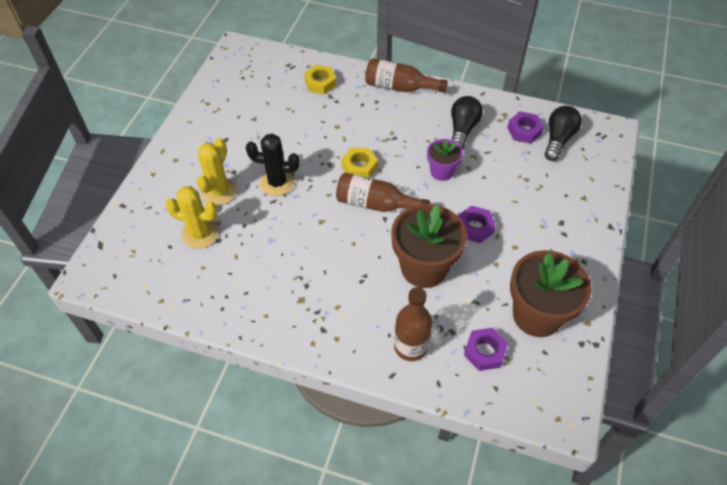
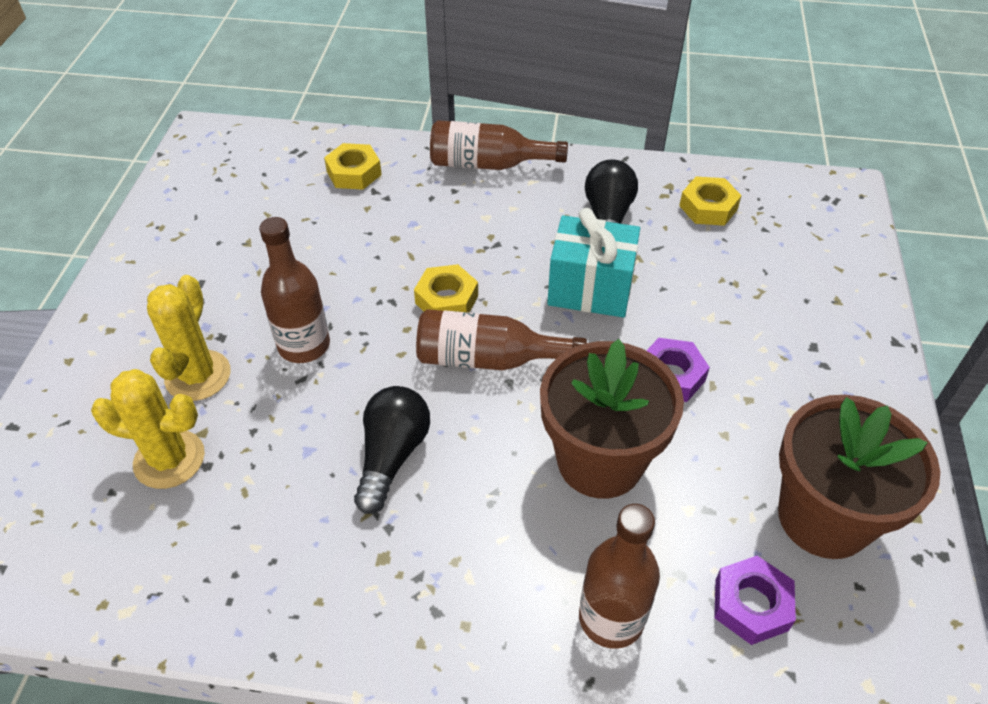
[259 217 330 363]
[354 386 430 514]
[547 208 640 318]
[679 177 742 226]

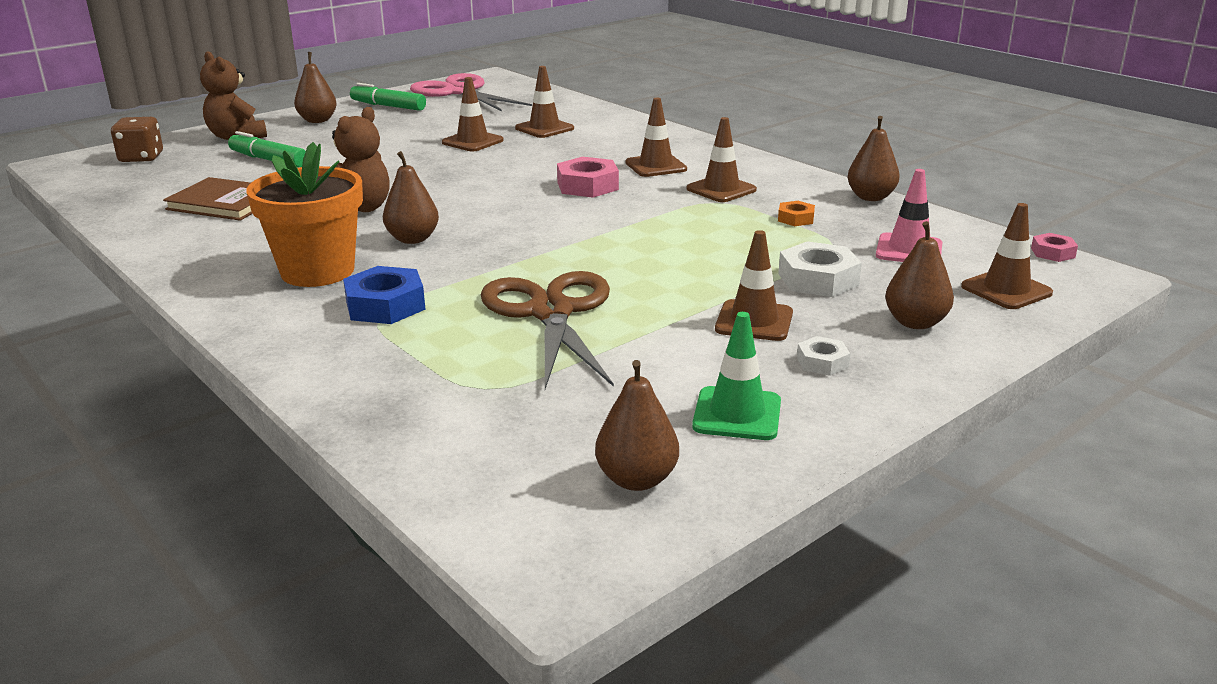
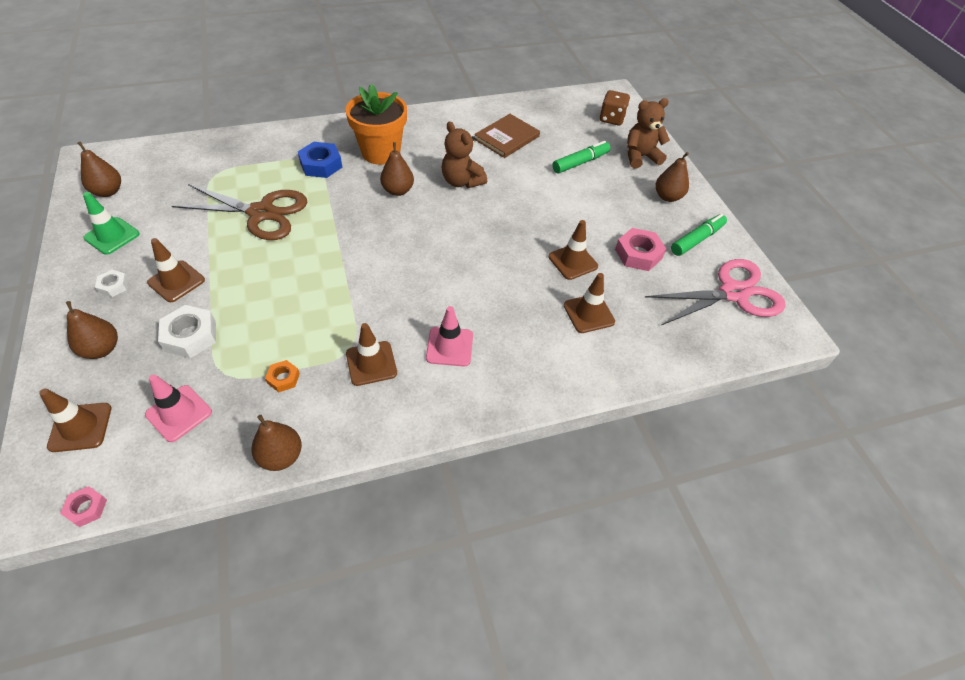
[426 306 473 366]
[615 228 666 271]

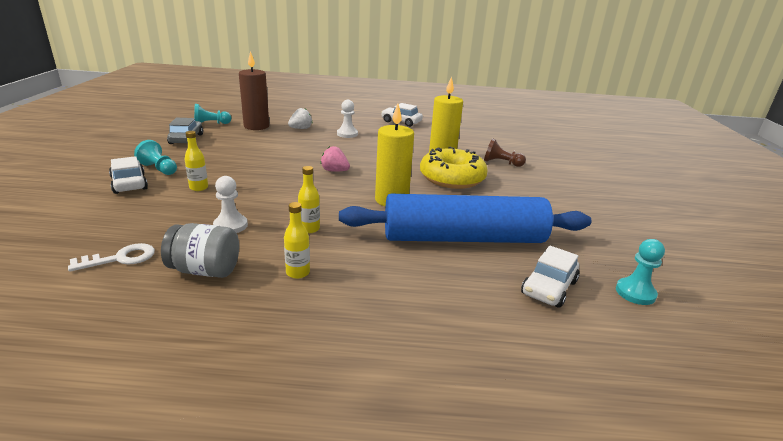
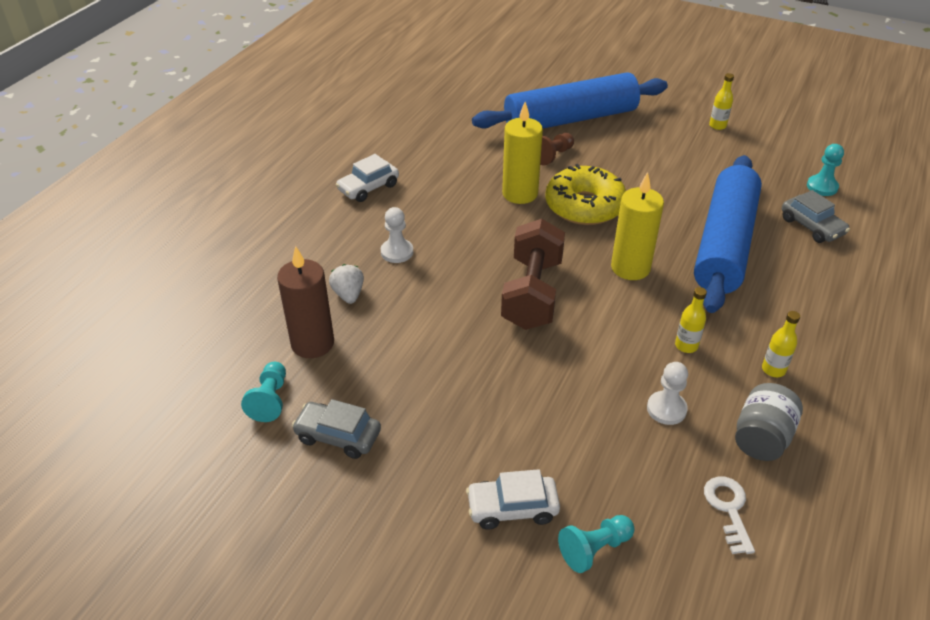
[472 72 668 129]
[501 219 565 330]
[558 515 634 573]
[709 73 734 130]
[782 190 850 243]

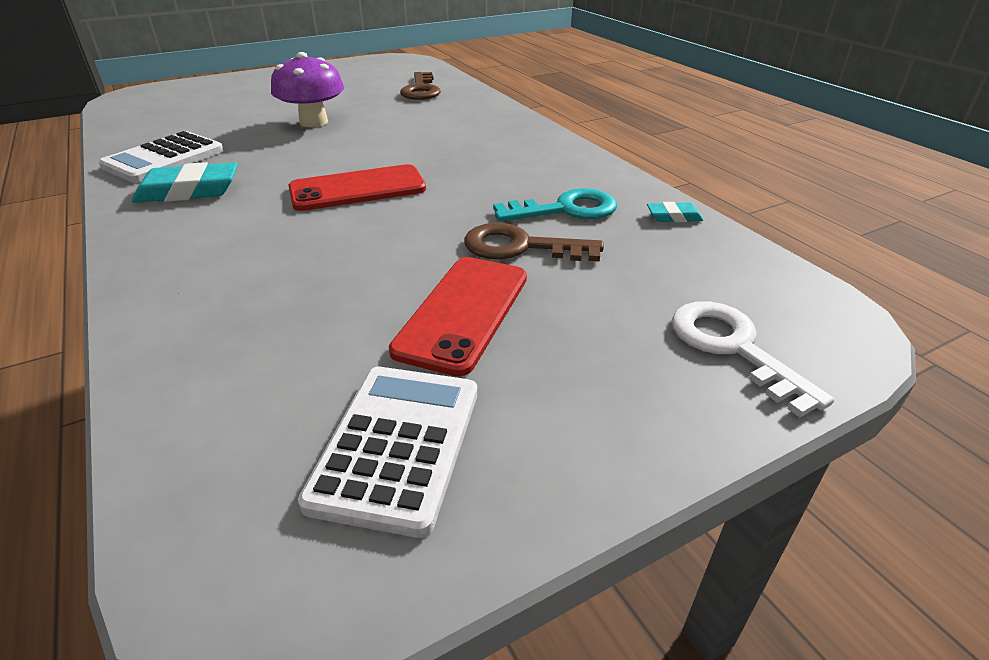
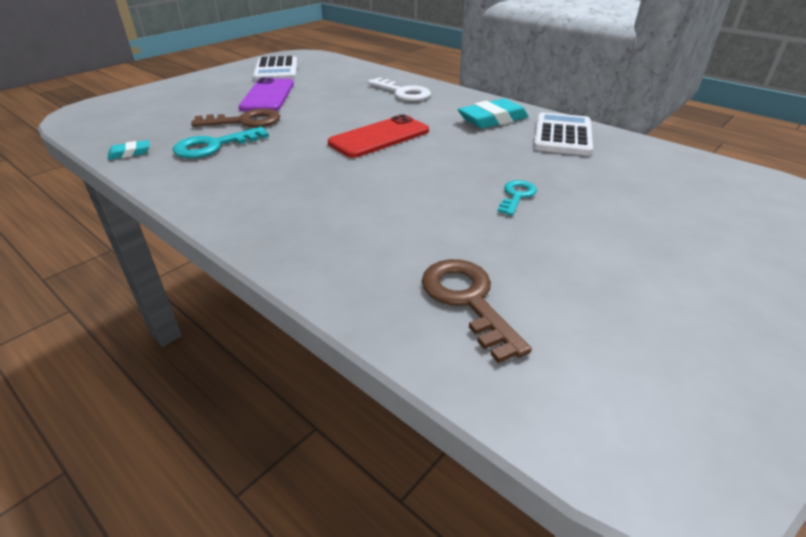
[239 78 294 111]
[367 77 431 101]
[498 180 537 216]

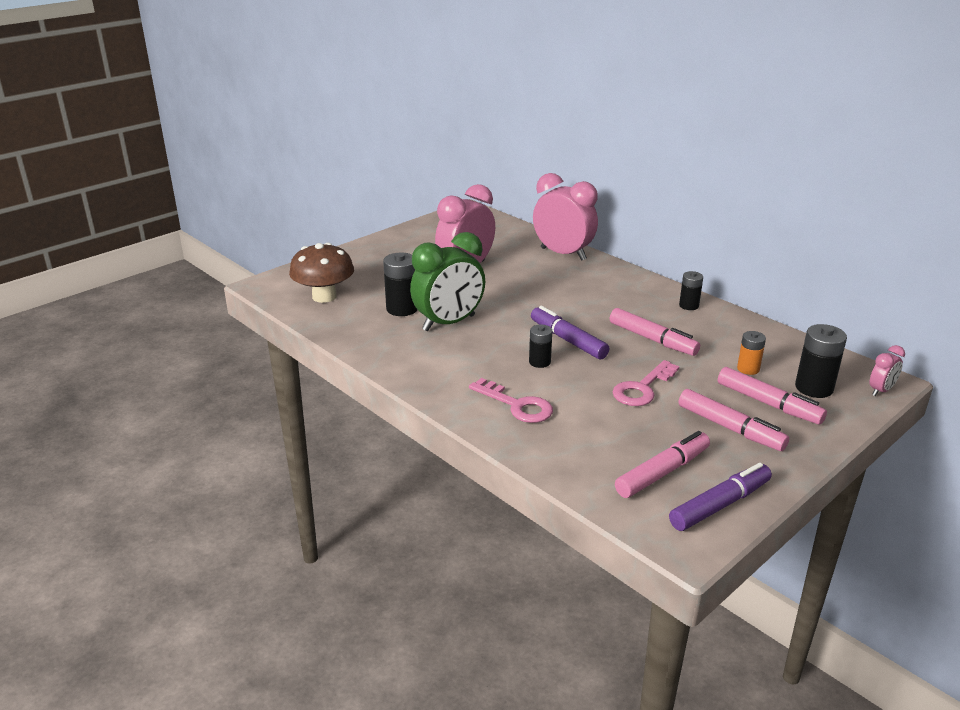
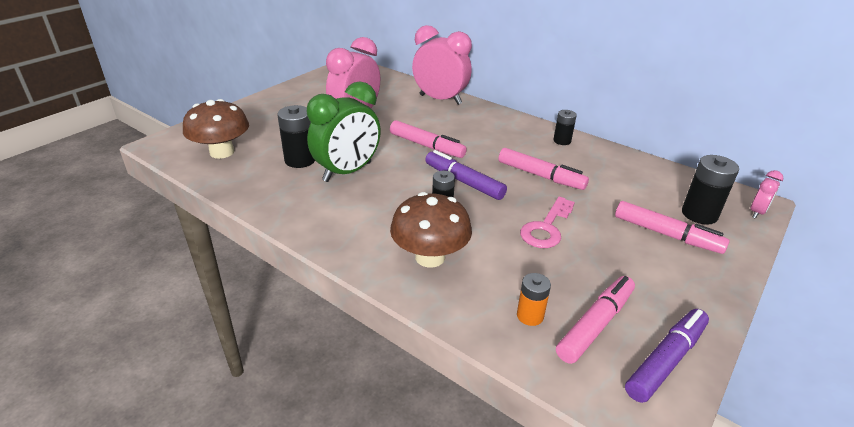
[390 120 467 158]
[390 192 472 267]
[517 273 551 326]

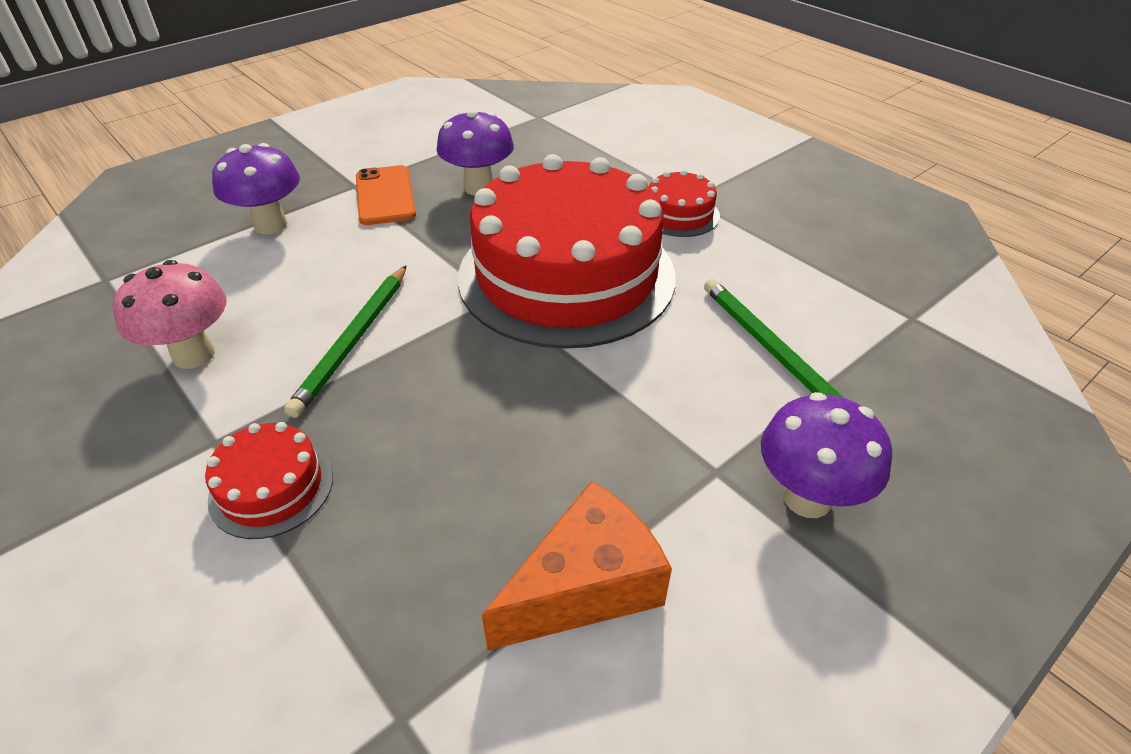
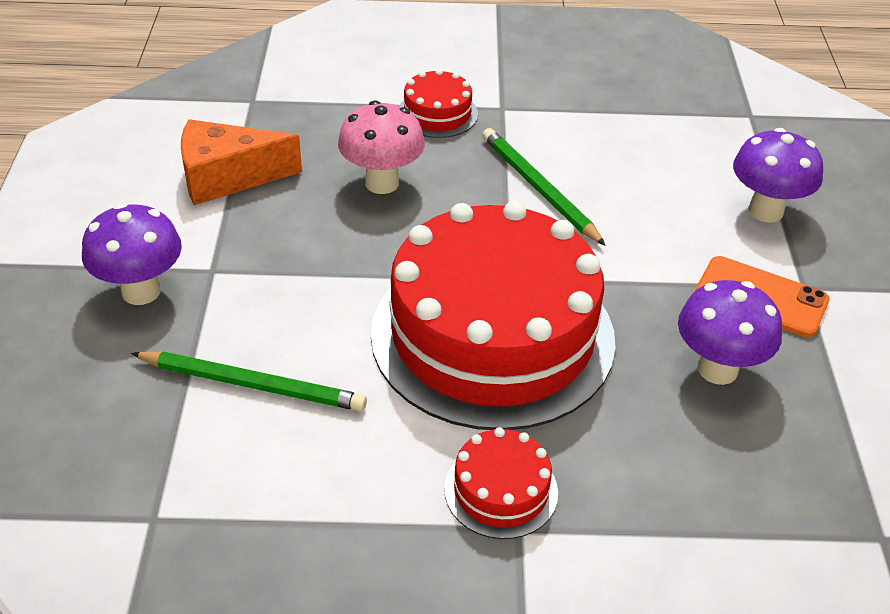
[181 119 302 205]
[338 100 425 194]

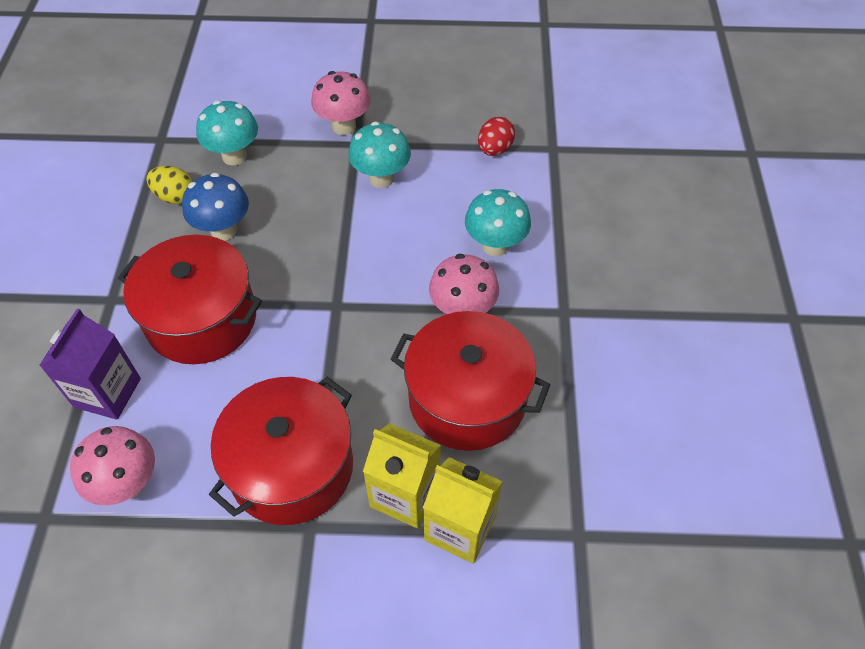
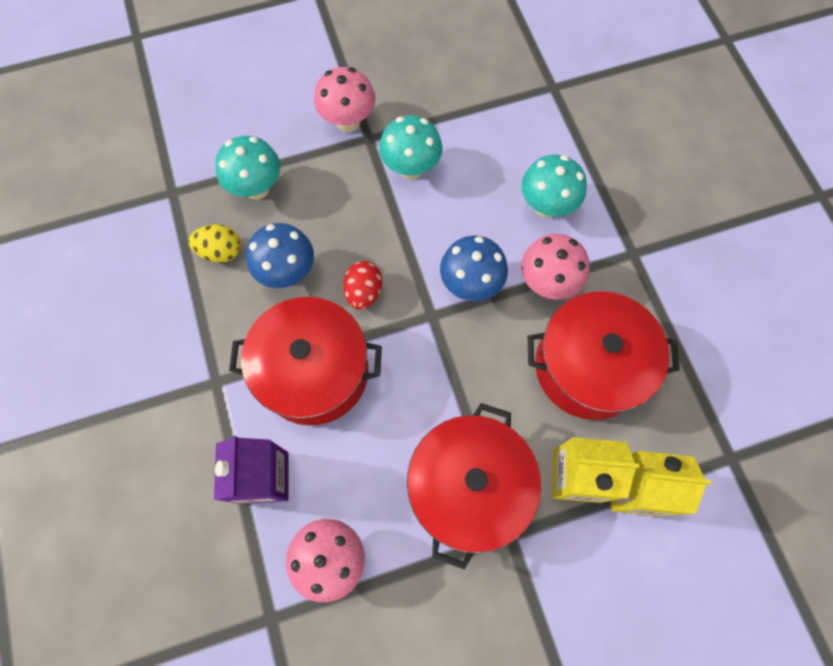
[343 261 382 310]
[440 235 508 301]

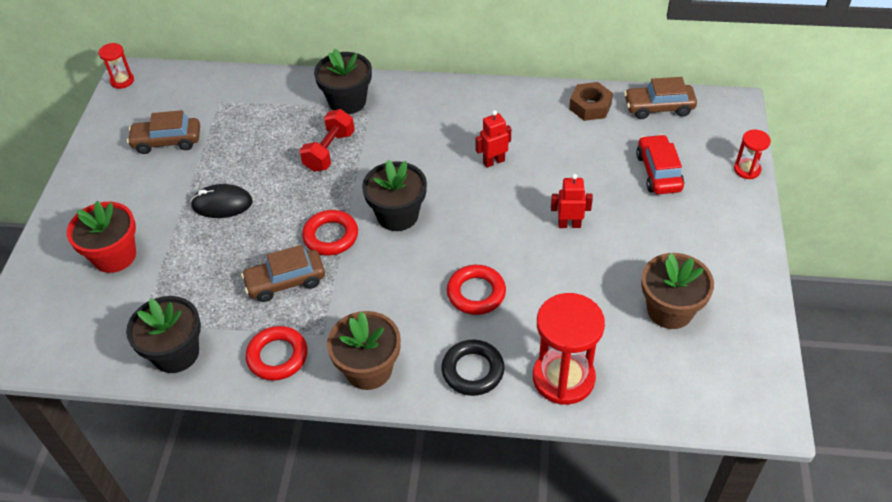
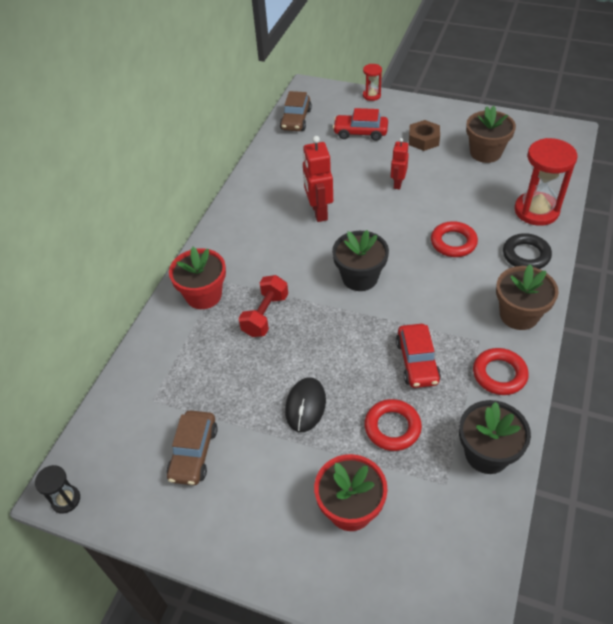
[35 465 80 514]
[169 247 226 309]
[238 275 288 337]
[303 136 333 222]
[364 399 422 451]
[396 324 441 388]
[409 120 440 151]

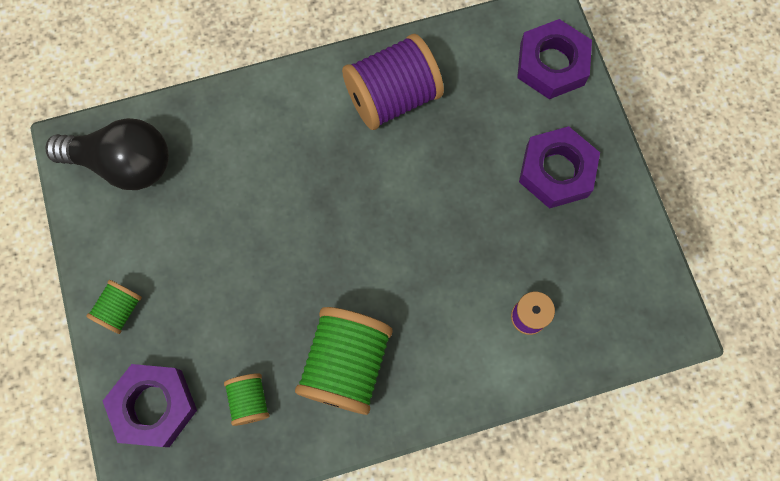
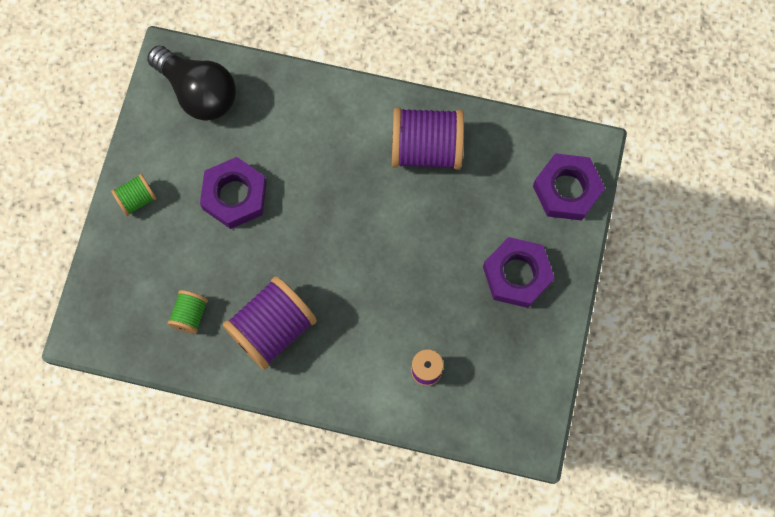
[200 157 267 229]
[223 276 317 370]

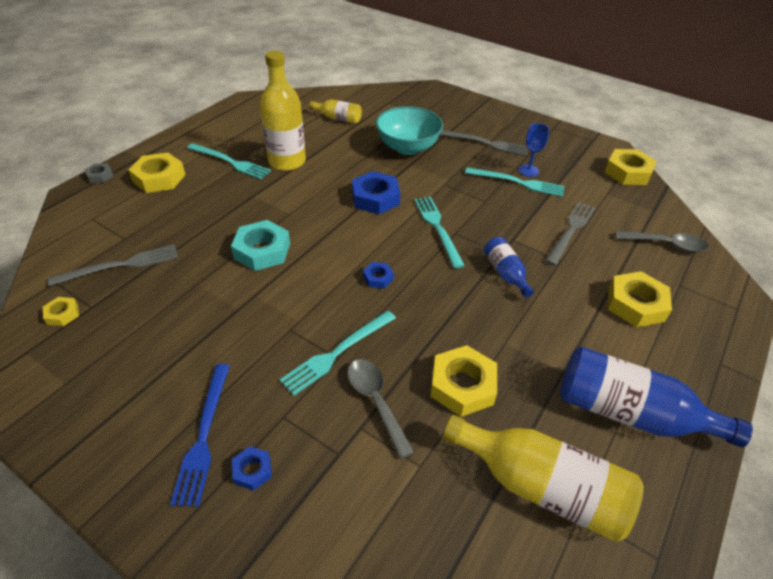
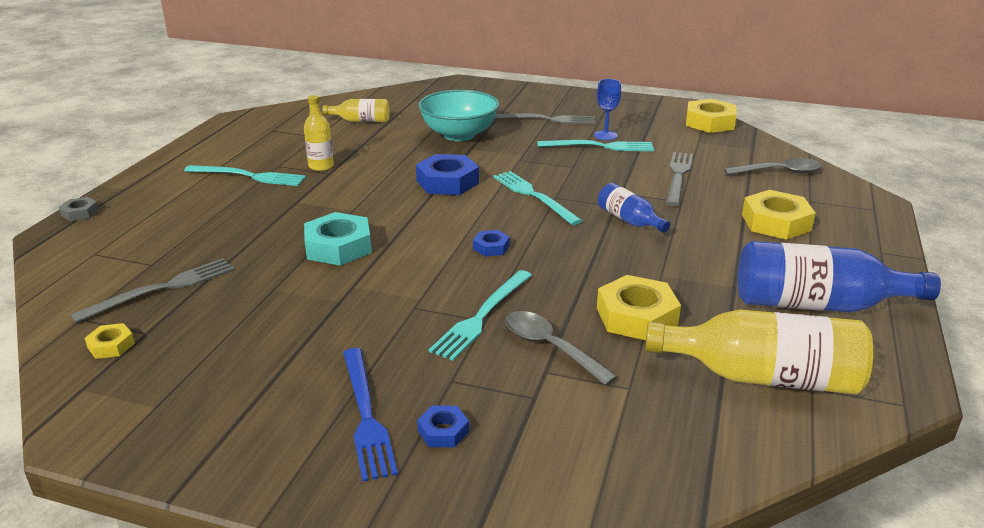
[304 95 334 171]
[129 152 186 193] (first image)

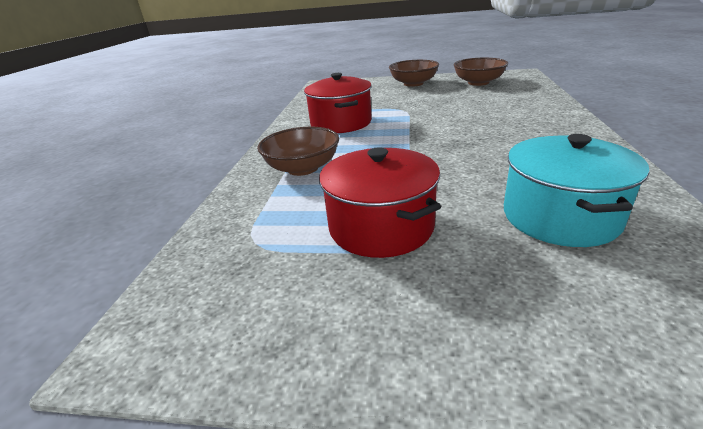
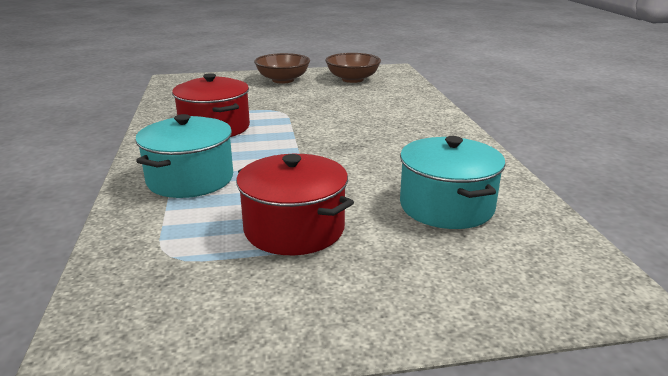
[135 114 233 198]

